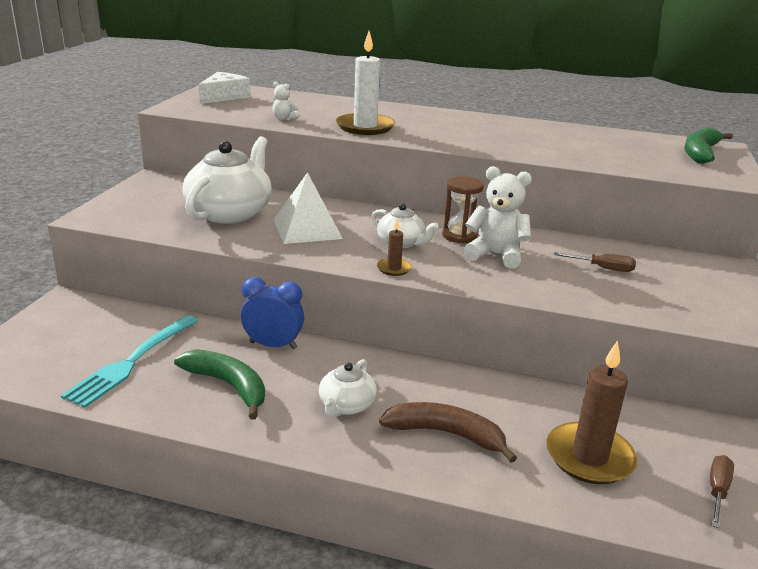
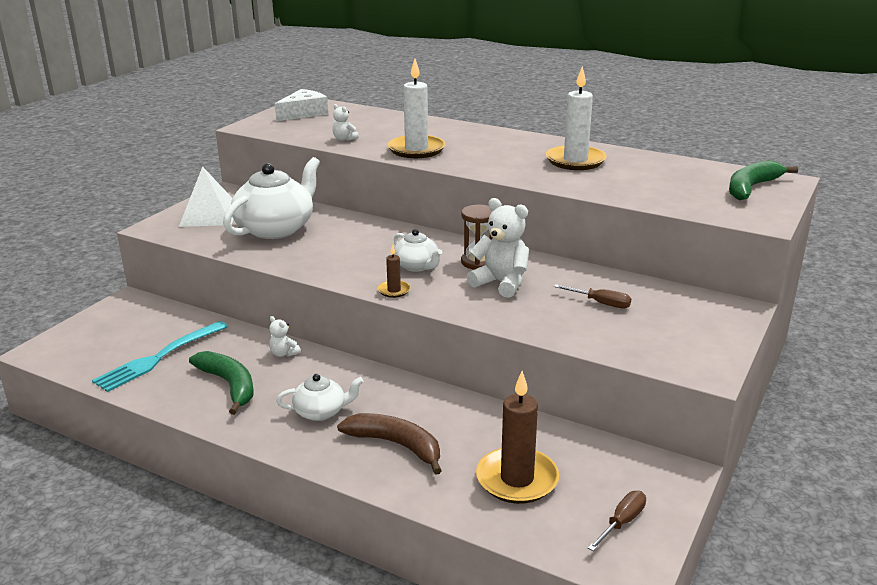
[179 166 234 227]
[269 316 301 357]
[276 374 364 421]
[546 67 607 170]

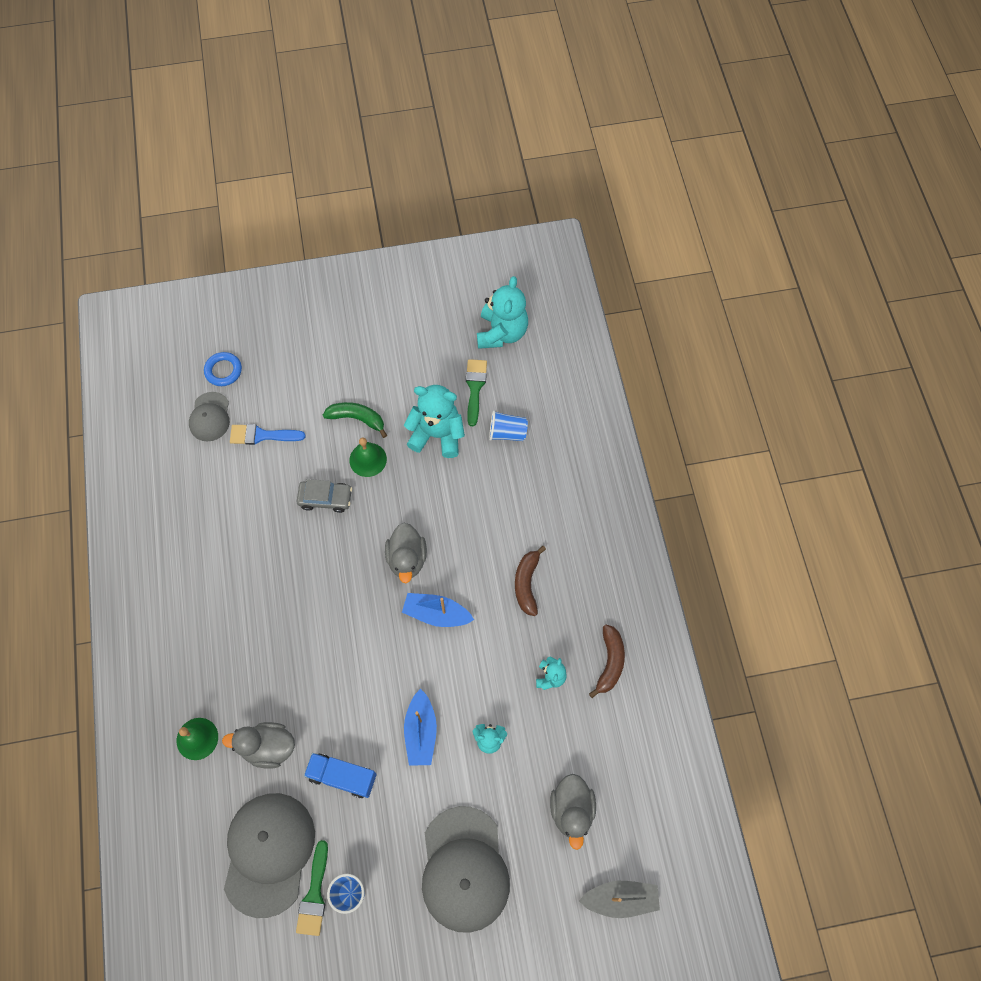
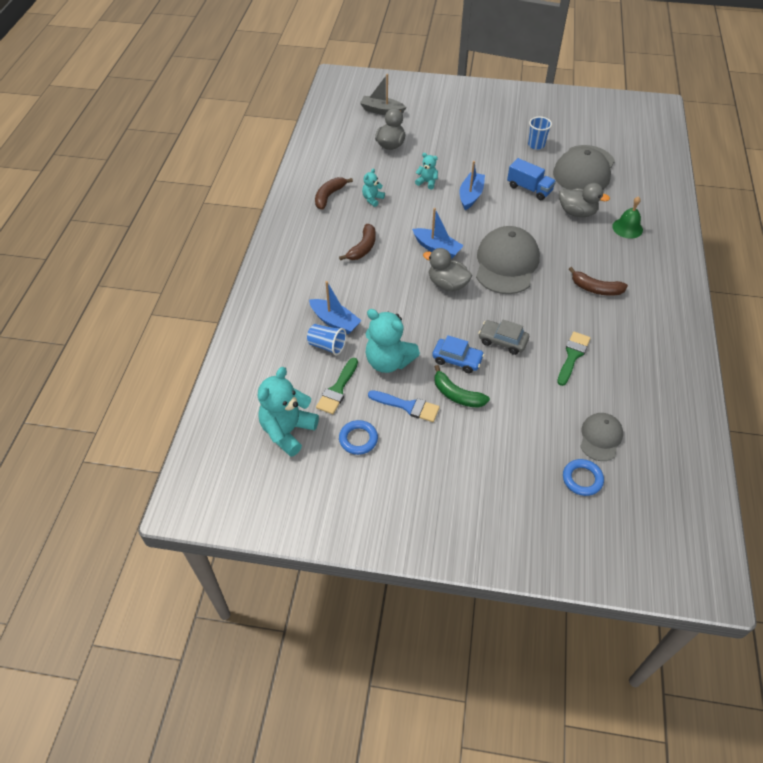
[309 281 362 334]
[339 420 378 455]
[368 390 440 422]
[423 248 472 291]
[432 335 485 373]
[476 226 540 294]
[557 332 591 386]
[569 267 628 296]

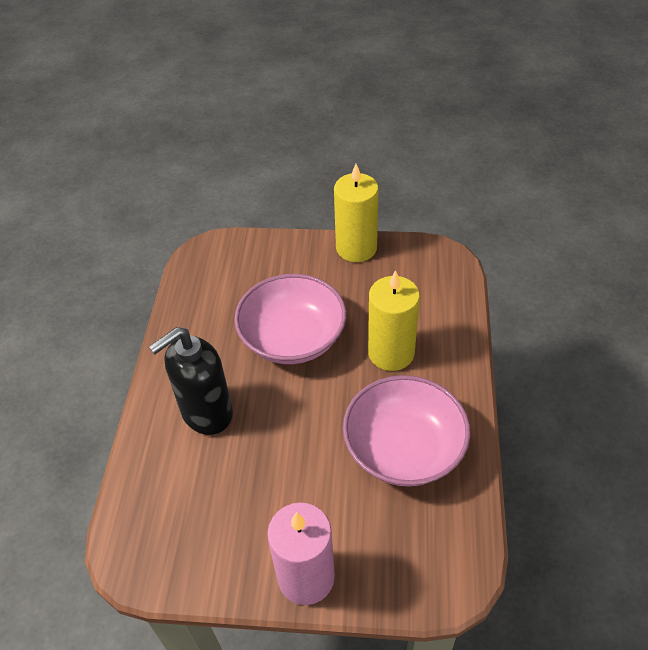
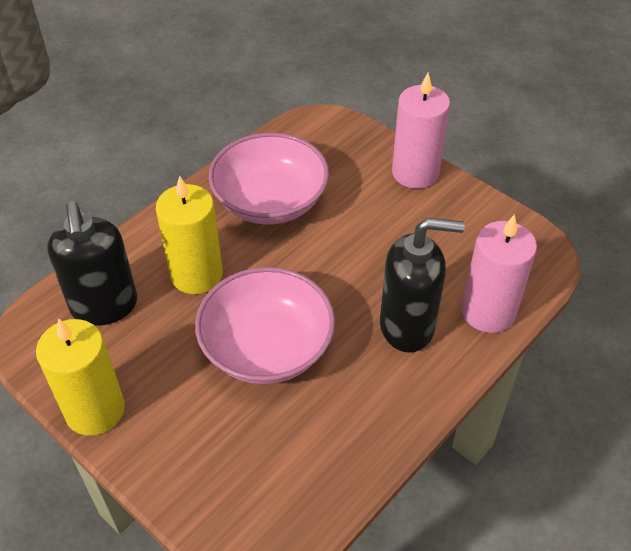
[47 201 137 326]
[461 214 537 333]

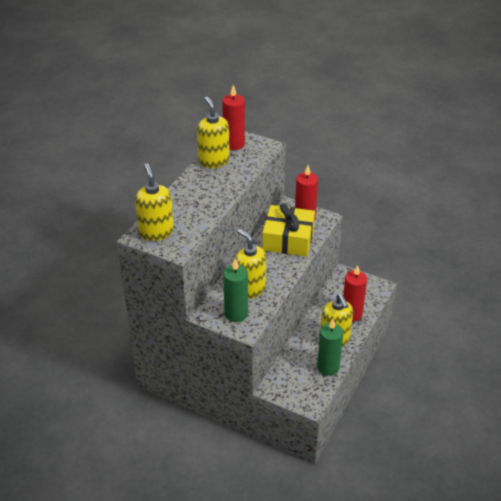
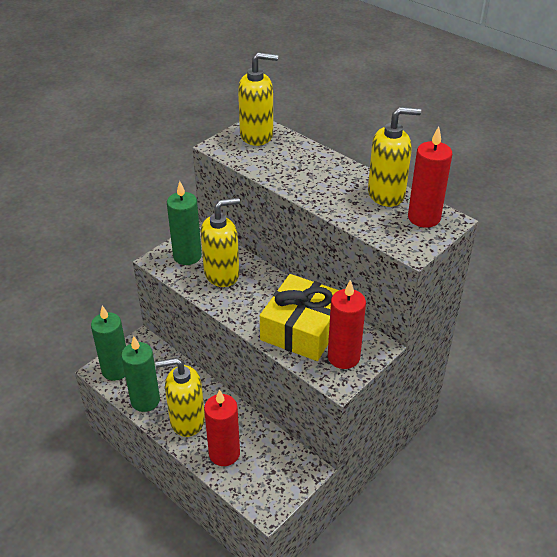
[91 306 126 381]

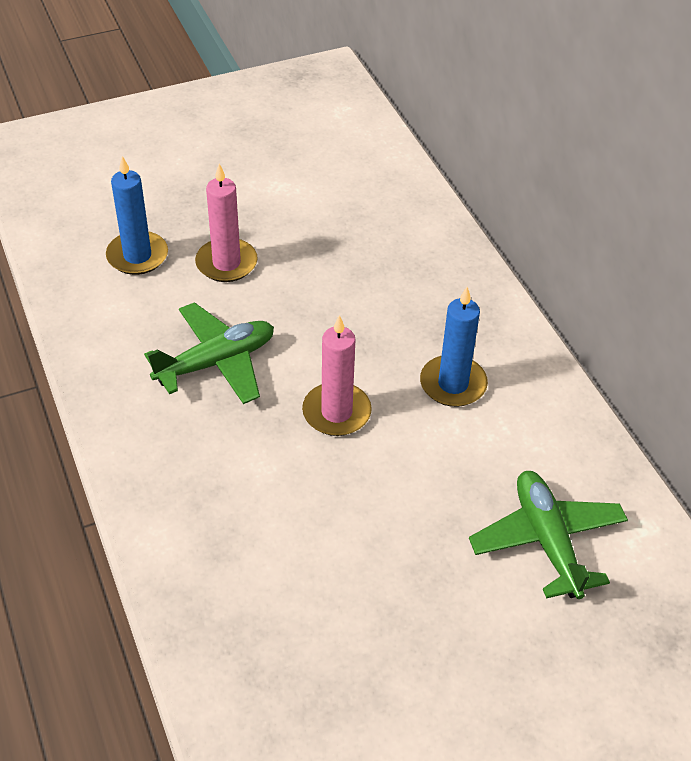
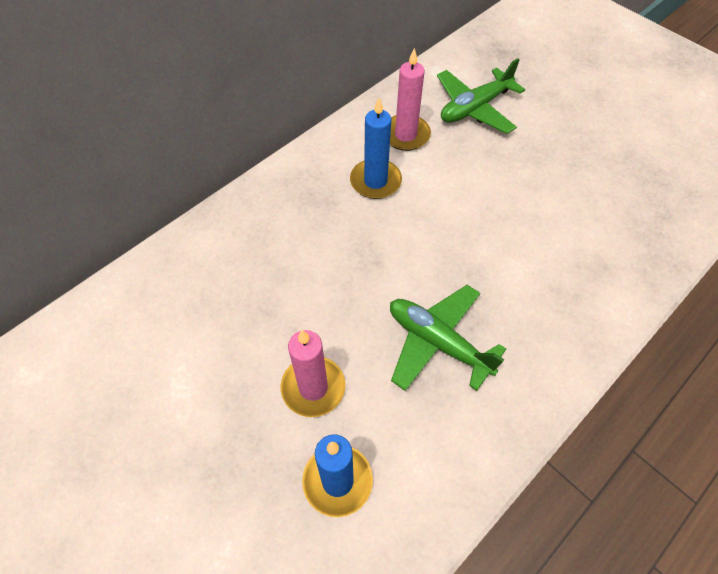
[390 48 431 151]

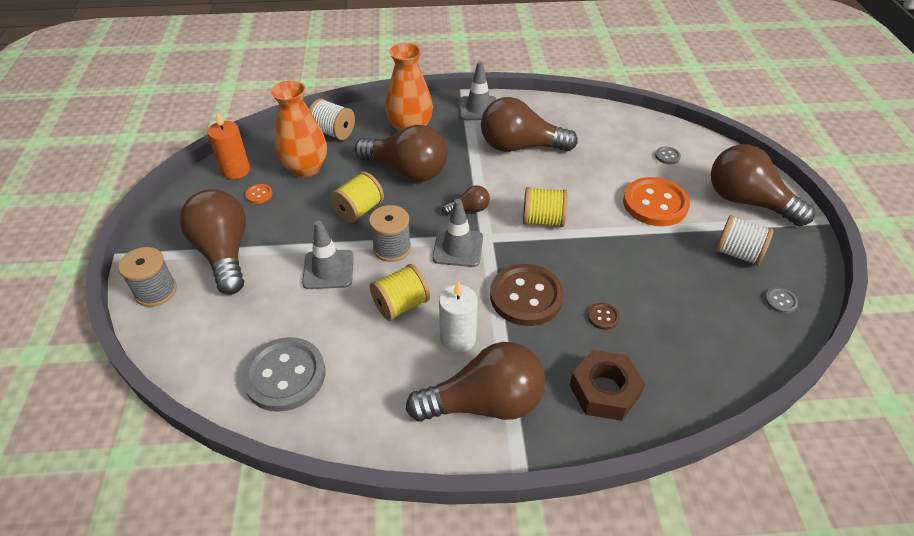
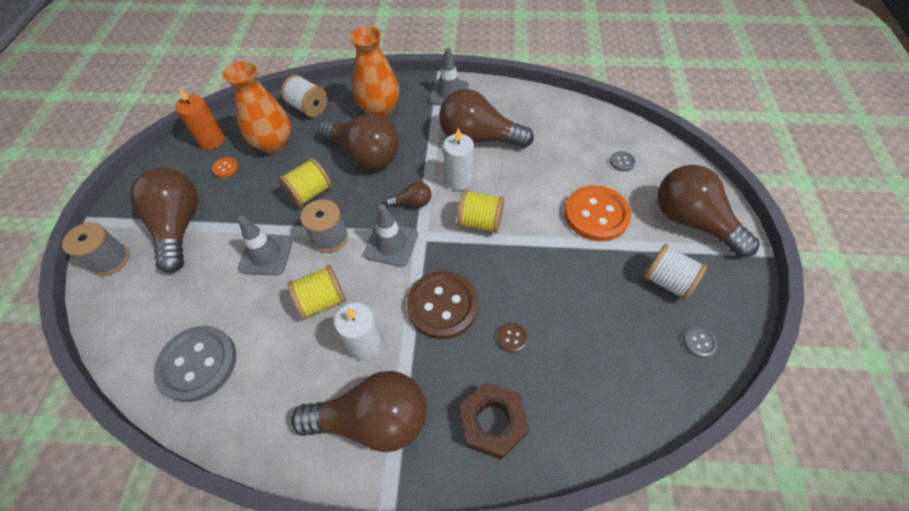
[443 128 474 191]

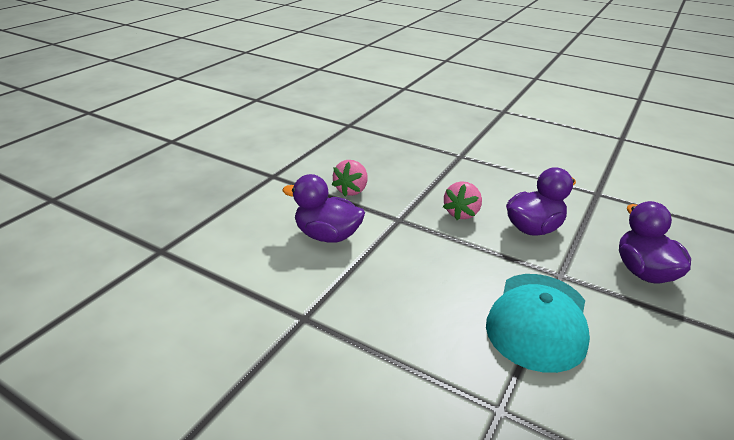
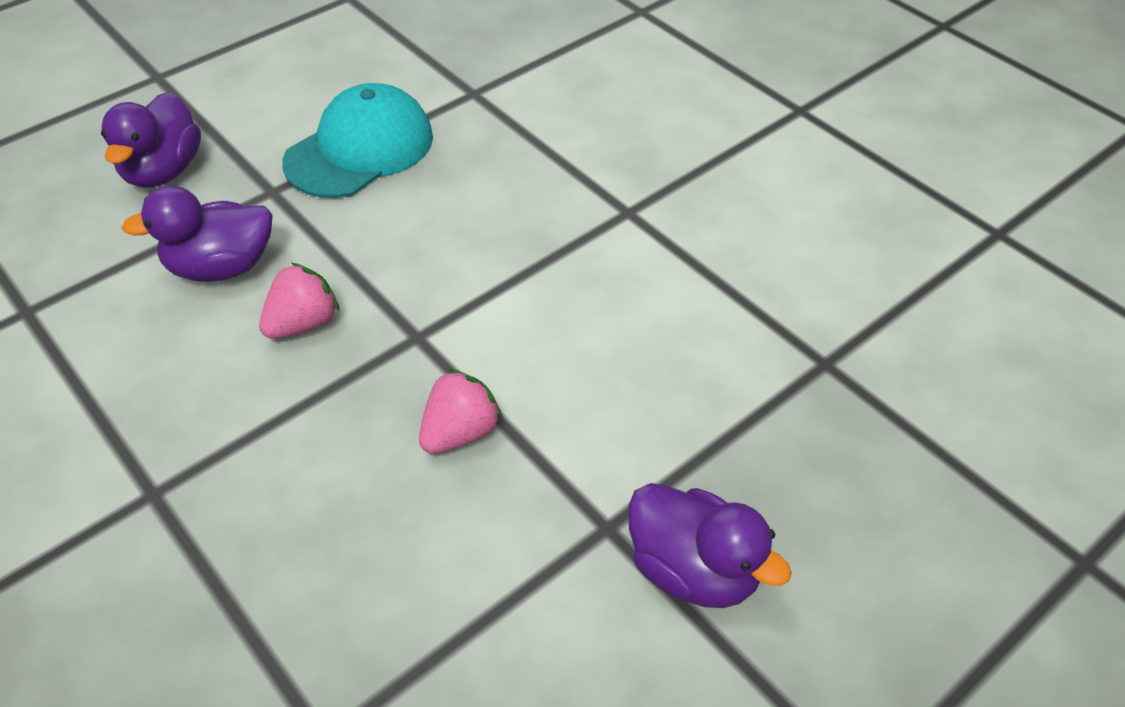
[628 483 792 608]

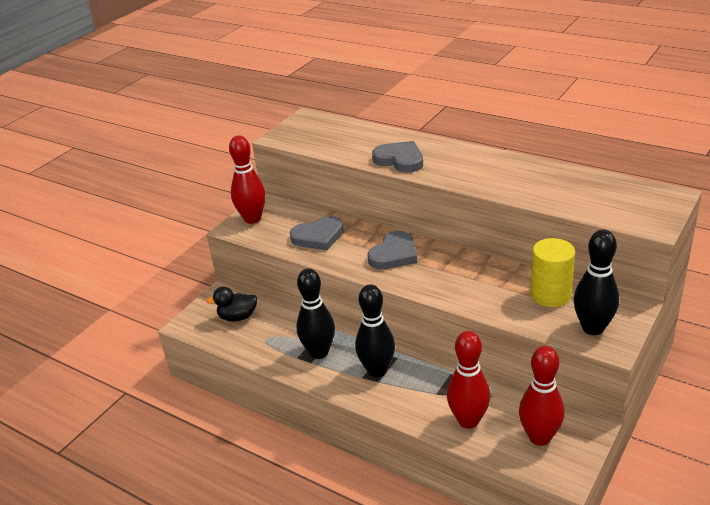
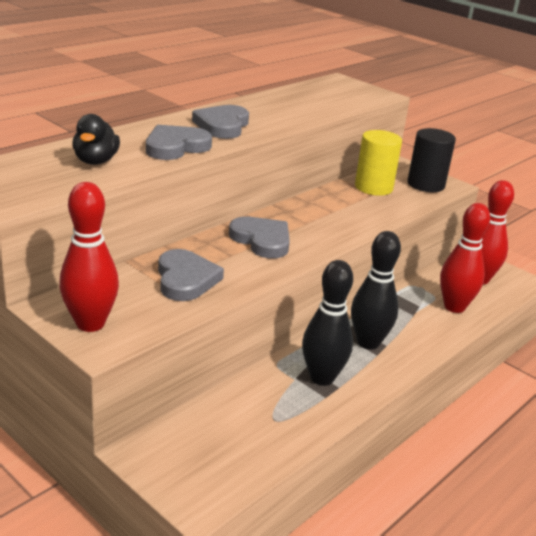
[72 114 120 165]
[192 105 249 139]
[407 128 456 192]

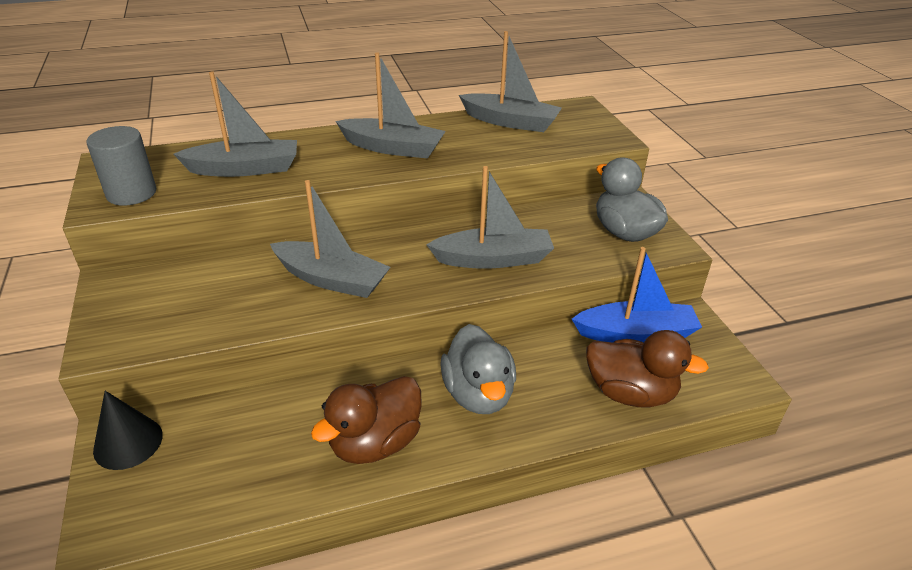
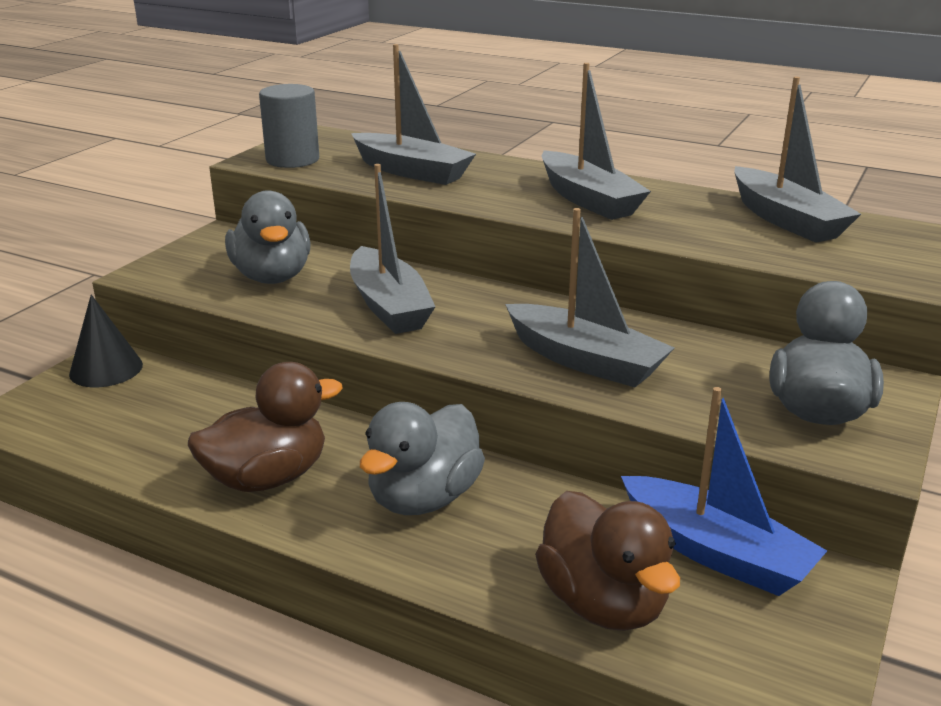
[188 362 343 492]
[225 190 311 284]

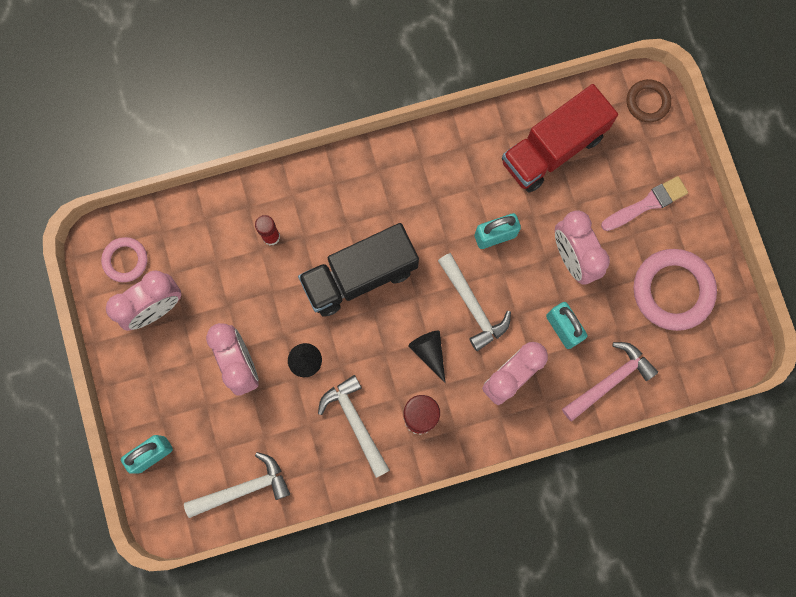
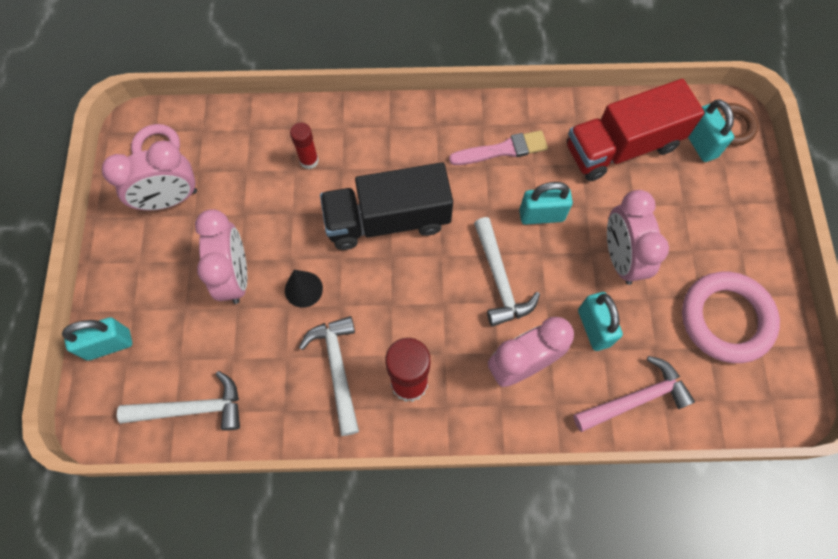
[449 130 548 165]
[688 99 734 162]
[408 331 446 383] (first image)

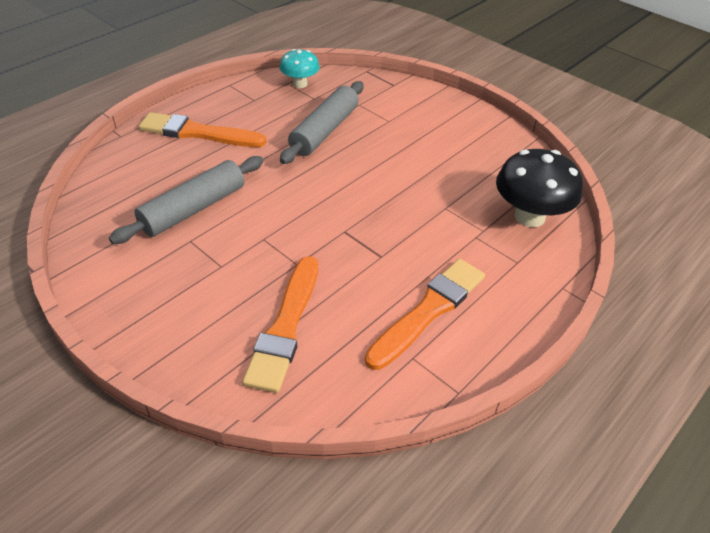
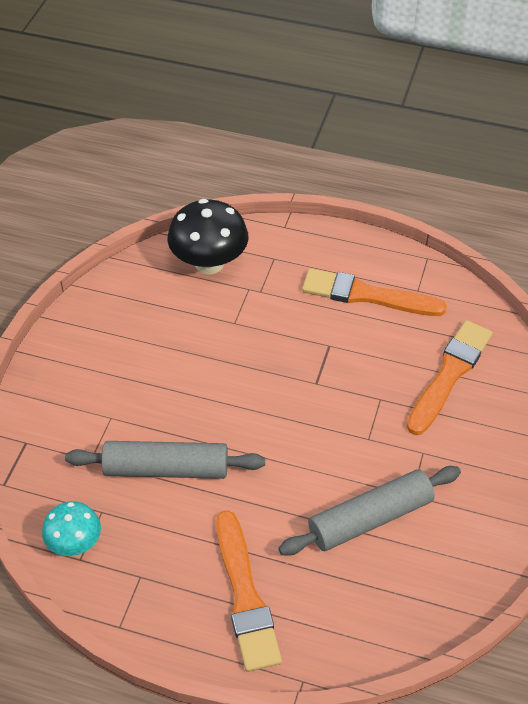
[278 466 461 556]
[407 320 493 435]

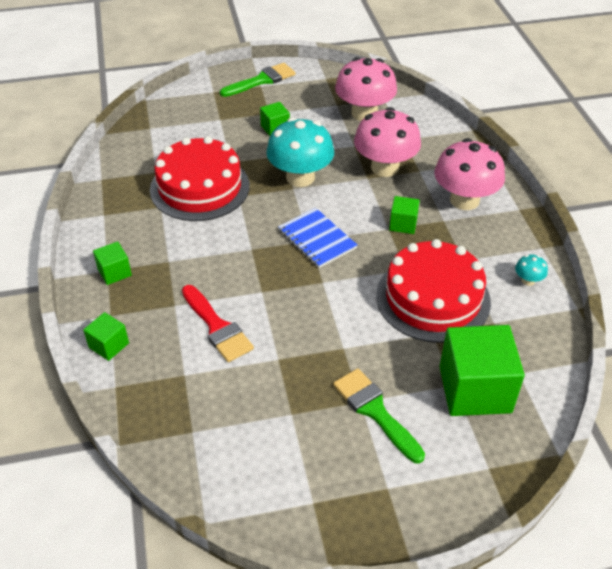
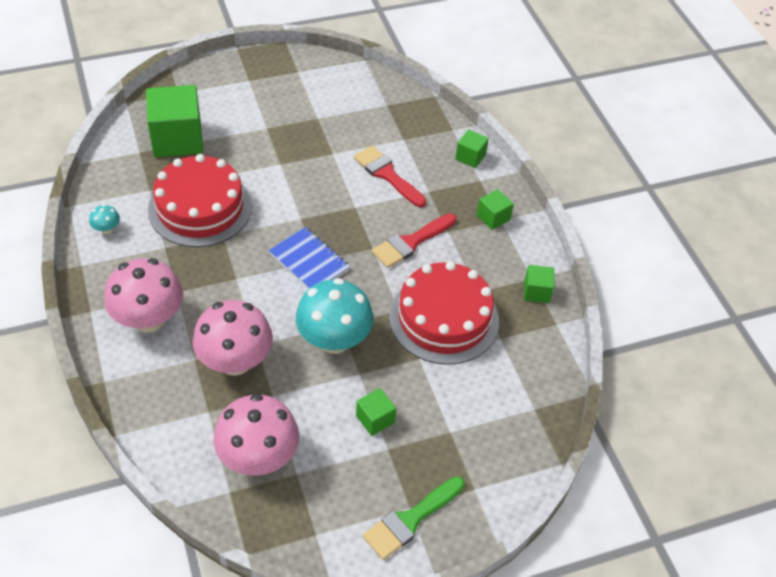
[372 213 456 268]
[524 265 554 303]
[333 368 425 463] (first image)

